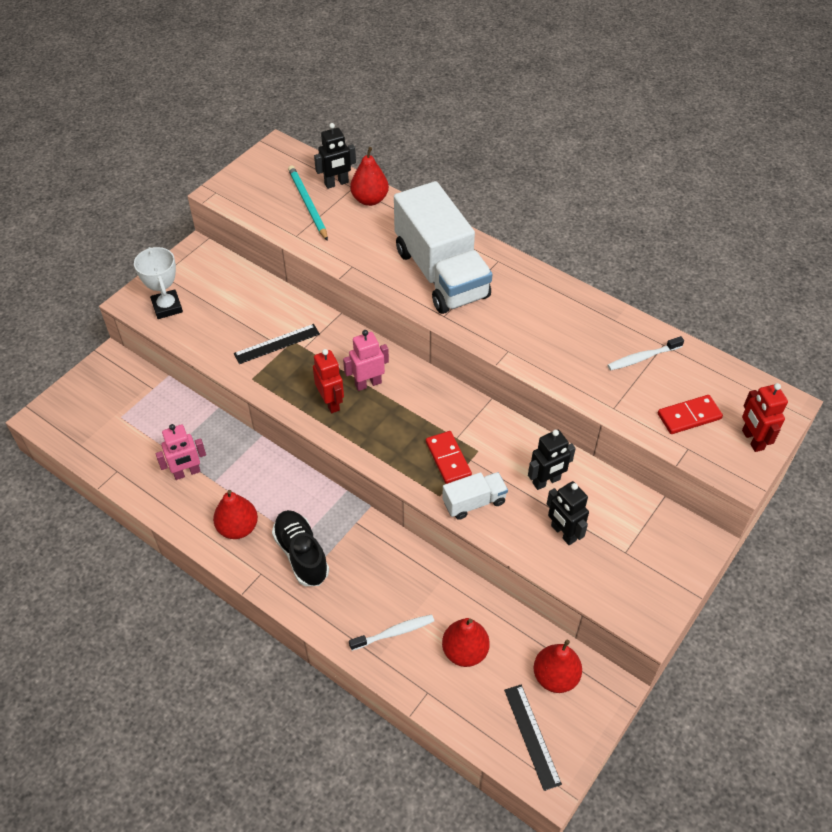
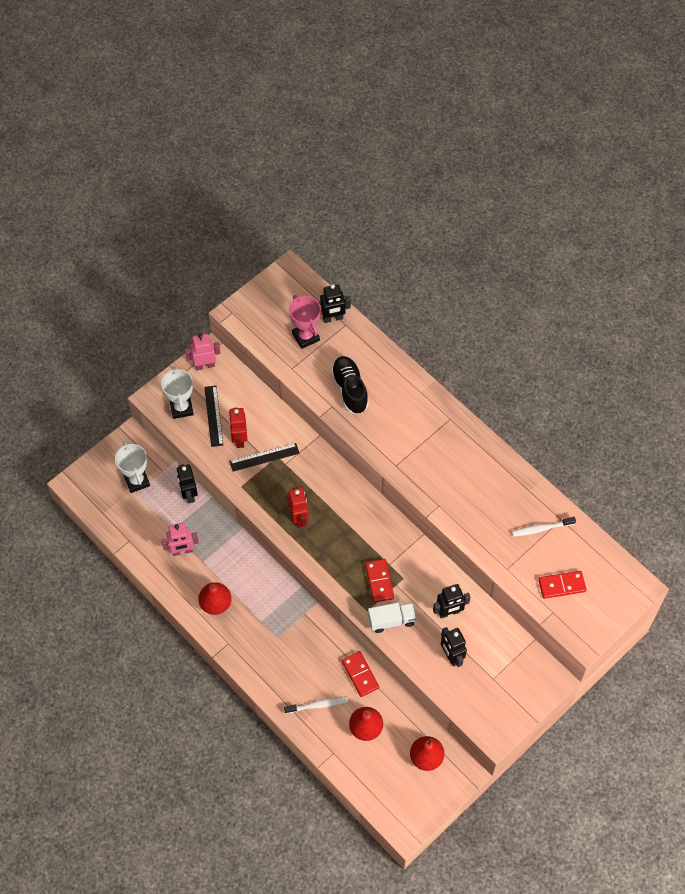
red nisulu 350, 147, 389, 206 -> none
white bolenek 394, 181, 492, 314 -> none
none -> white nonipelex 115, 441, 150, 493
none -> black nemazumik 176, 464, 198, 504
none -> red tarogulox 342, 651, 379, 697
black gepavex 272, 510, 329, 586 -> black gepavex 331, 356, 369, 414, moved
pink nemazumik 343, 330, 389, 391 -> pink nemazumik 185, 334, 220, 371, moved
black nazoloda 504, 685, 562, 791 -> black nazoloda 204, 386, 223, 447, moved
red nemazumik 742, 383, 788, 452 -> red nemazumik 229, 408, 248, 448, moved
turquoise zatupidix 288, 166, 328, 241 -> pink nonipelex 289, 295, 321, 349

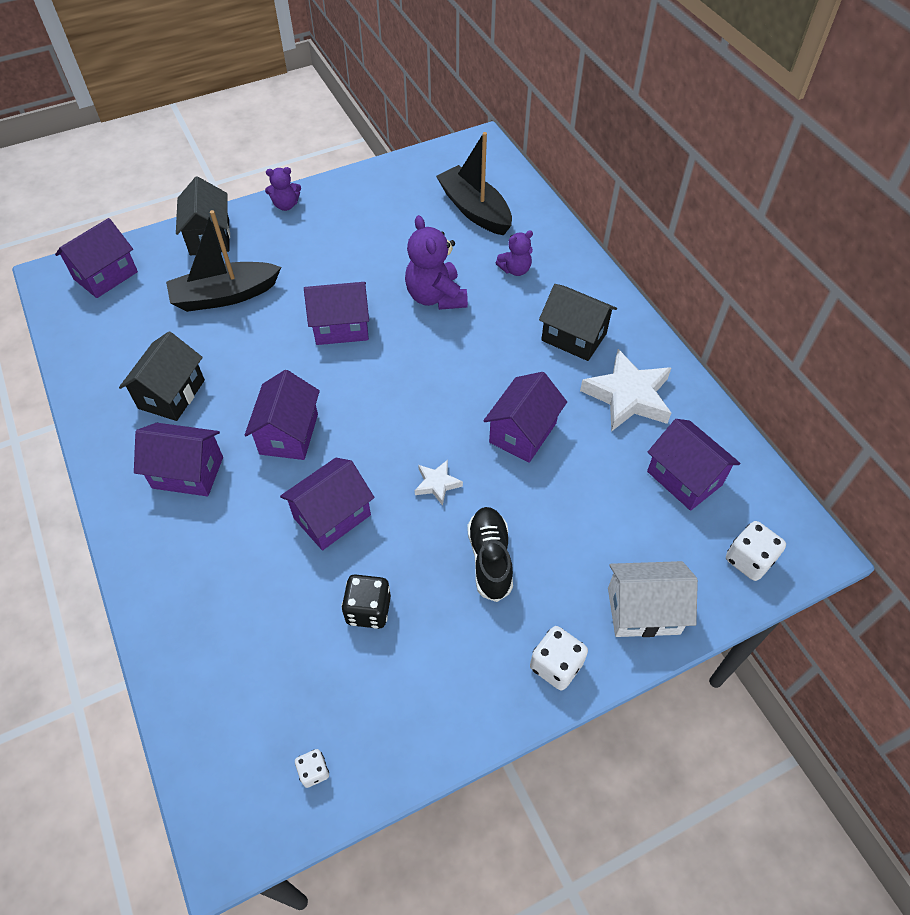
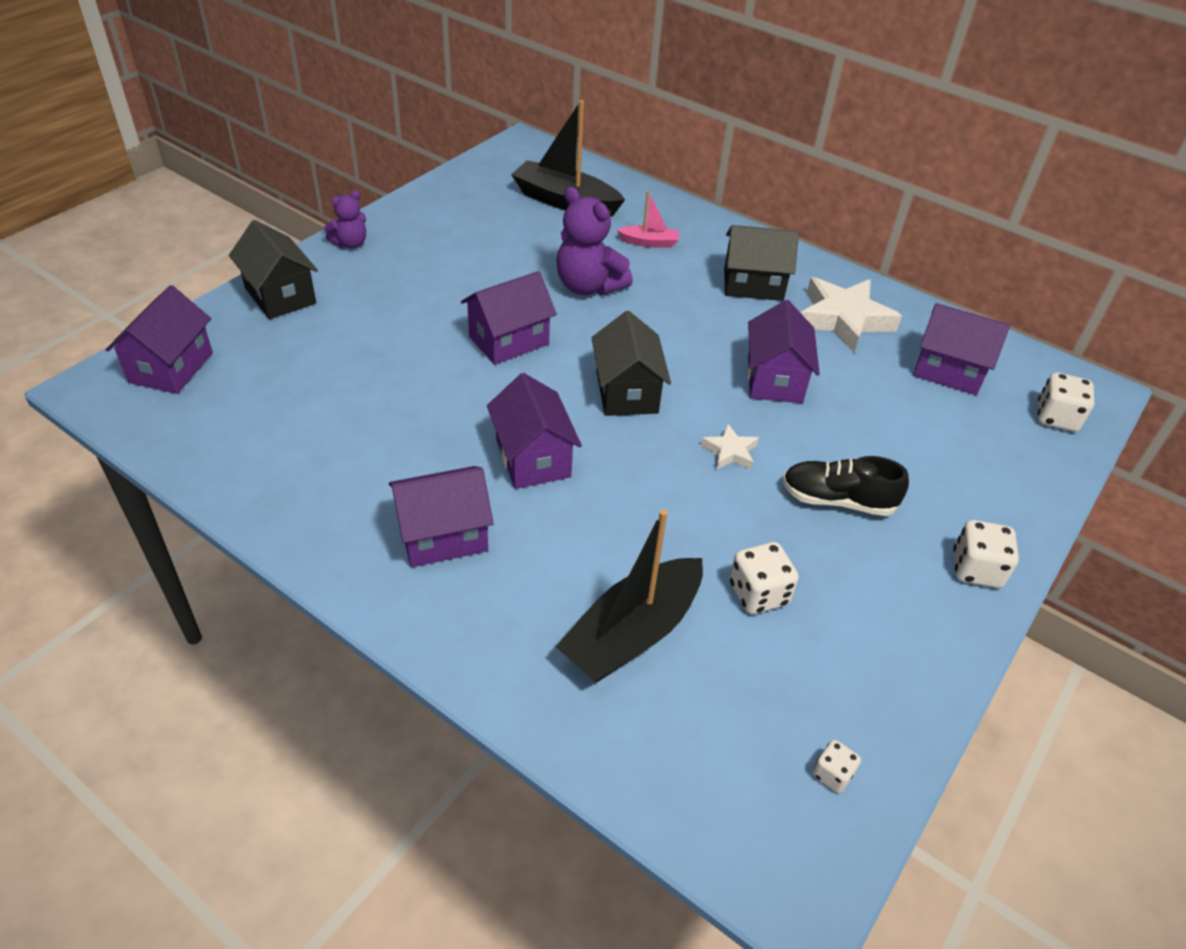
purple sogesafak 280, 458, 375, 550 -> none
white sogesafak 608, 561, 698, 637 -> none
black sogesafak 119, 332, 205, 421 -> black sogesafak 591, 311, 671, 416, moved
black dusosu 166, 210, 281, 312 -> black dusosu 556, 509, 703, 682, moved
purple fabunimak 496, 230, 533, 276 -> pink dusosu 617, 191, 679, 248
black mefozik 341, 574, 391, 629 -> white mefozik 729, 542, 799, 614
black gepavex 467, 507, 513, 602 -> black gepavex 782, 456, 909, 516, 45 degrees counterclockwise

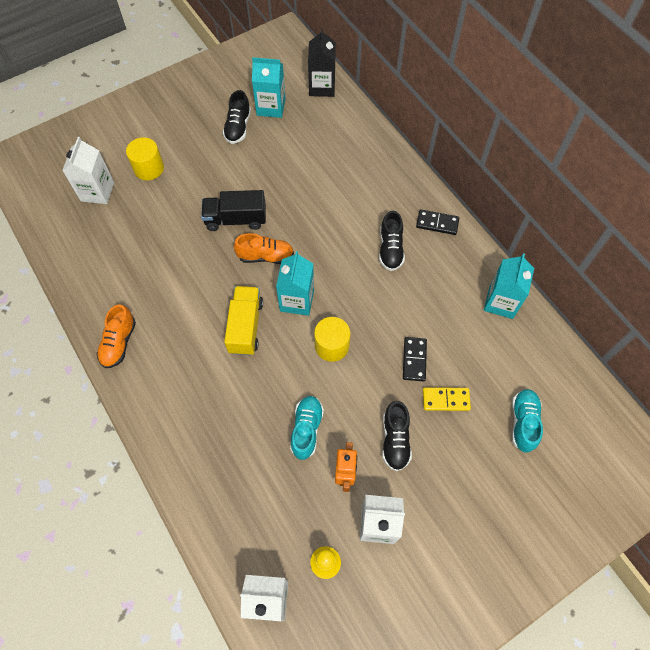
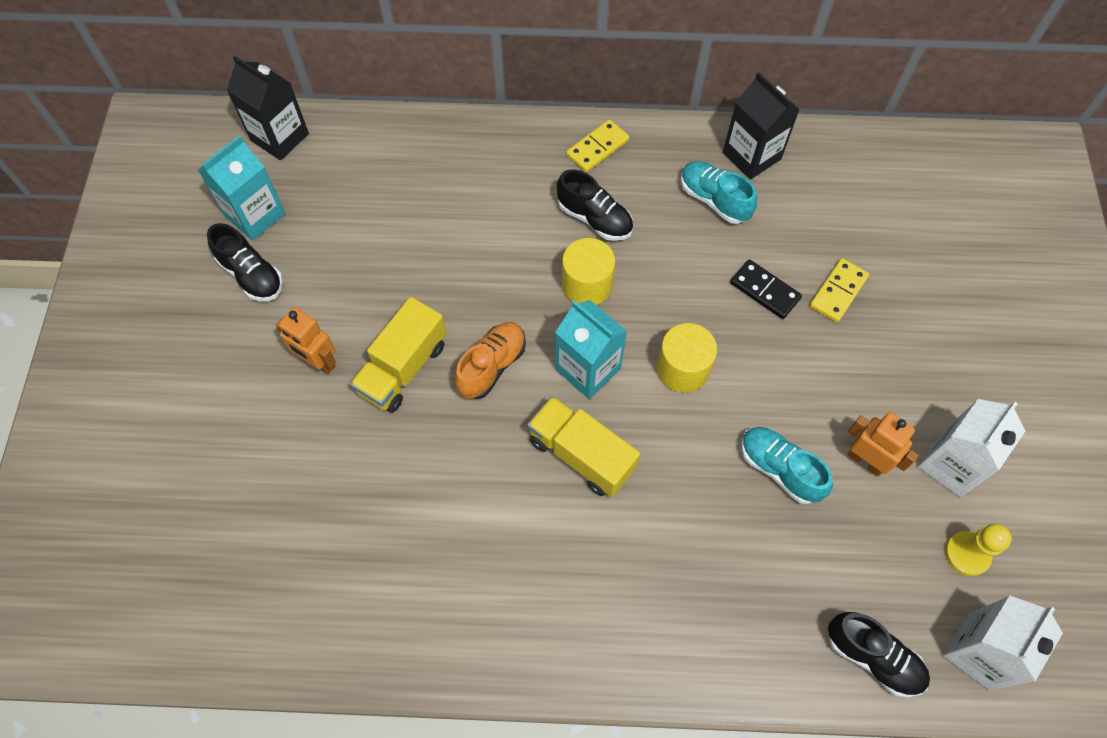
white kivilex 62, 137, 114, 204 -> none
orange gepavex 97, 304, 136, 368 -> none
none -> orange nemazumik 276, 307, 336, 374
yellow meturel 126, 137, 164, 180 -> yellow meturel 562, 238, 615, 305, moved
black gepavex 382, 401, 412, 471 -> black gepavex 828, 612, 930, 698, moved
turquoise gepavex 512, 389, 543, 453 -> turquoise gepavex 681, 161, 757, 224, moved
black bolenek 201, 190, 266, 231 -> yellow bolenek 350, 297, 447, 413
black tarogulox 416, 209, 459, 235 -> yellow tarogulox 566, 119, 629, 172
turquoise kivilex 484, 254, 534, 319 -> black kivilex 723, 72, 800, 180

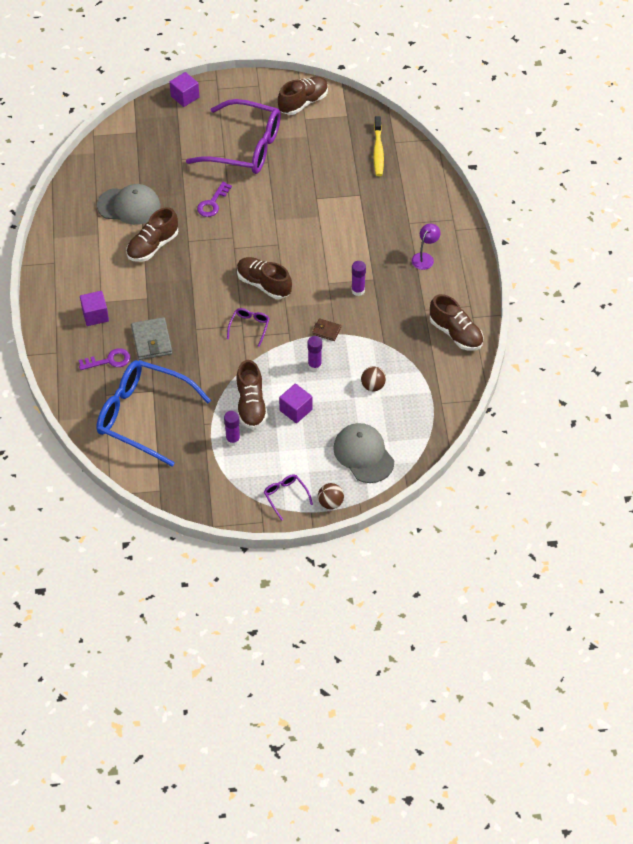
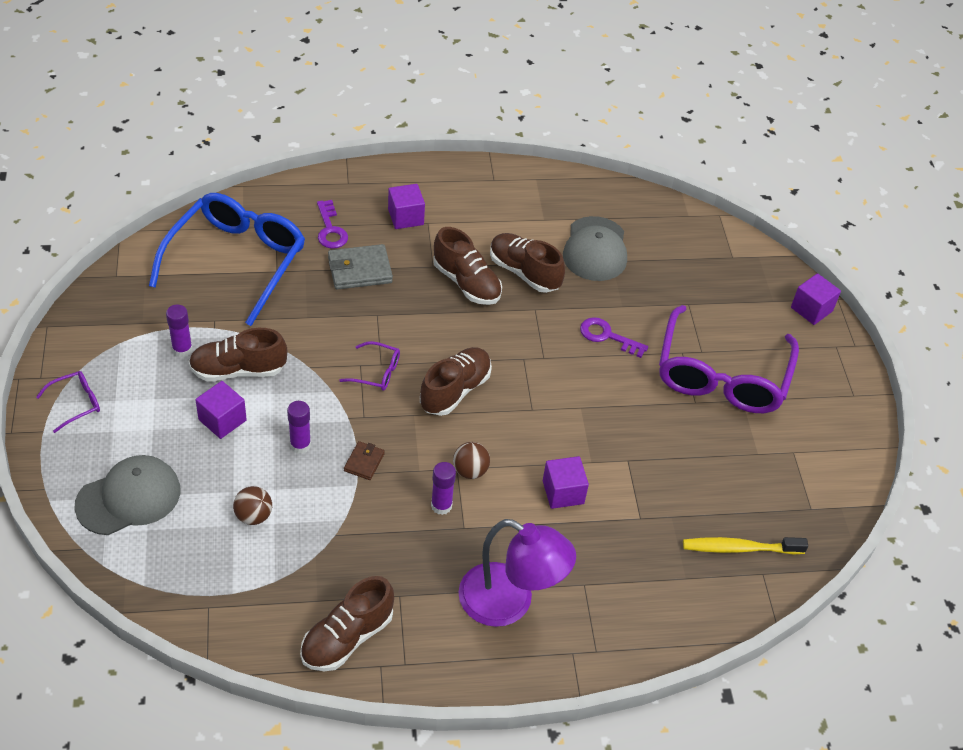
none -> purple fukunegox 543, 456, 589, 509
brown gepavex 278, 77, 328, 115 -> brown gepavex 433, 227, 502, 305, moved
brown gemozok 318, 483, 344, 509 -> brown gemozok 453, 442, 490, 479, moved
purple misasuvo 412, 224, 441, 270 -> purple misasuvo 458, 519, 576, 627, x1.98

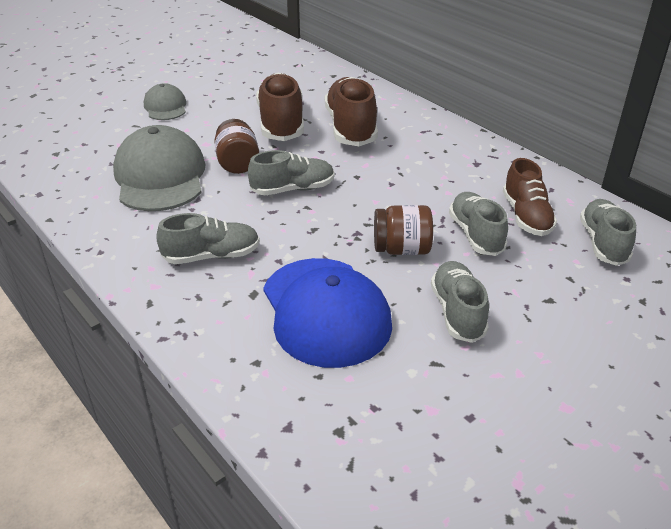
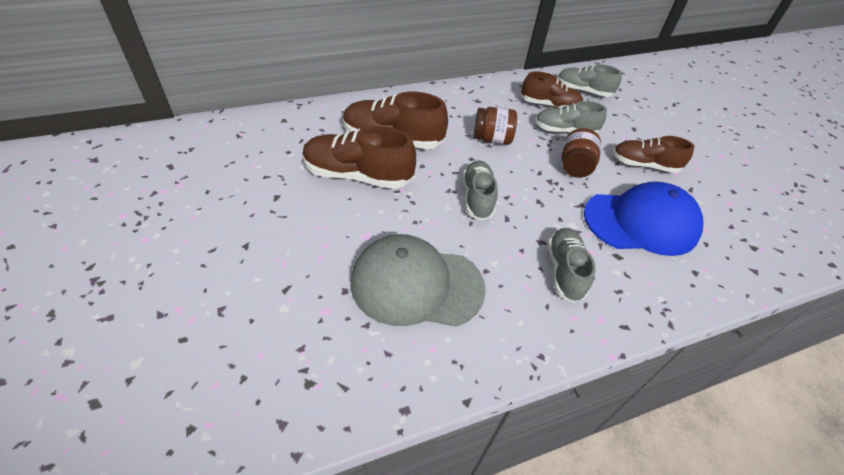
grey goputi 144, 83, 186, 120 -> none
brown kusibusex 214, 119, 259, 174 -> brown kusibusex 474, 107, 517, 145, moved
grey gepavex 431, 261, 489, 343 -> brown gepavex 613, 136, 694, 173

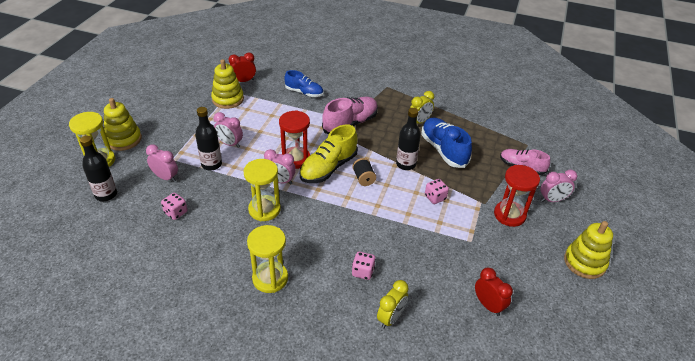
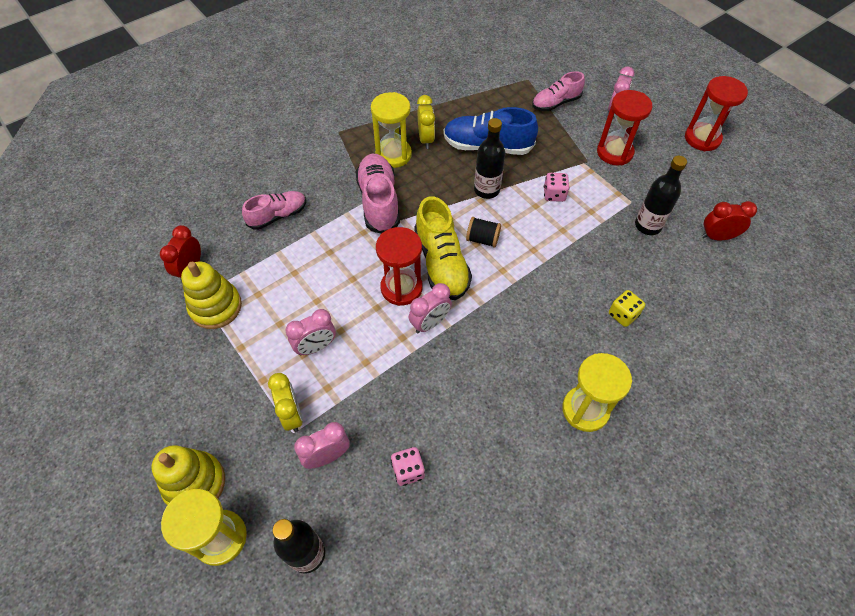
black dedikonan 195, 107, 222, 171 -> black dedikonan 635, 156, 687, 235, moved
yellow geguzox 243, 159, 281, 221 -> yellow geguzox 371, 92, 412, 168, moved
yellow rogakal 377, 280, 409, 329 -> yellow rogakal 268, 373, 303, 432, moved
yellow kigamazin 564, 221, 613, 279 -> red geguzox 685, 76, 748, 151
blue gepavex 284, 70, 323, 97 -> pink gepavex 242, 191, 306, 230
pink mefozik 352, 252, 376, 280 -> yellow mefozik 609, 290, 645, 327

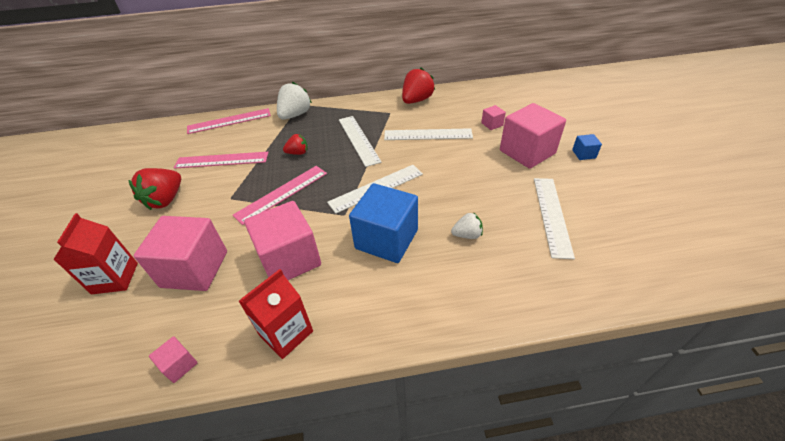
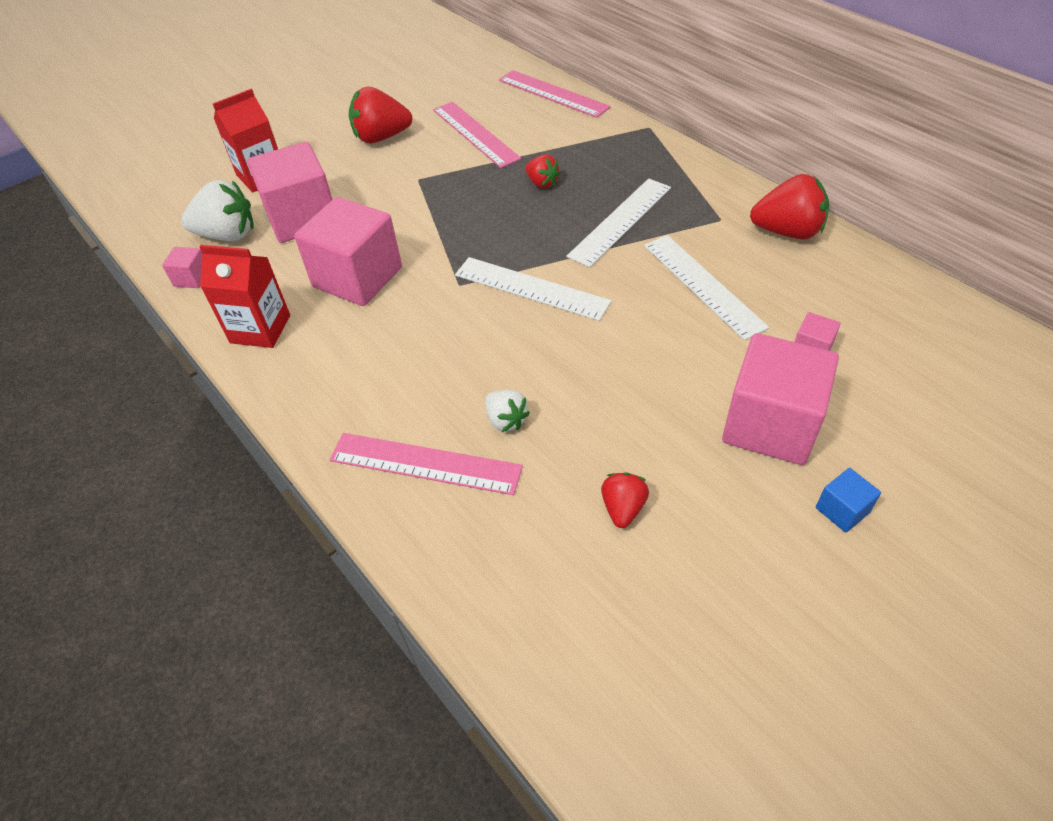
blue fukunegox 349, 183, 418, 263 -> none
pink nazoloda 233, 166, 327, 225 -> pink nazoloda 330, 433, 523, 495, moved
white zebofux 277, 82, 312, 120 -> white zebofux 181, 180, 254, 241, moved
white nazoloda 534, 178, 575, 259 -> red zebofux 601, 472, 649, 528

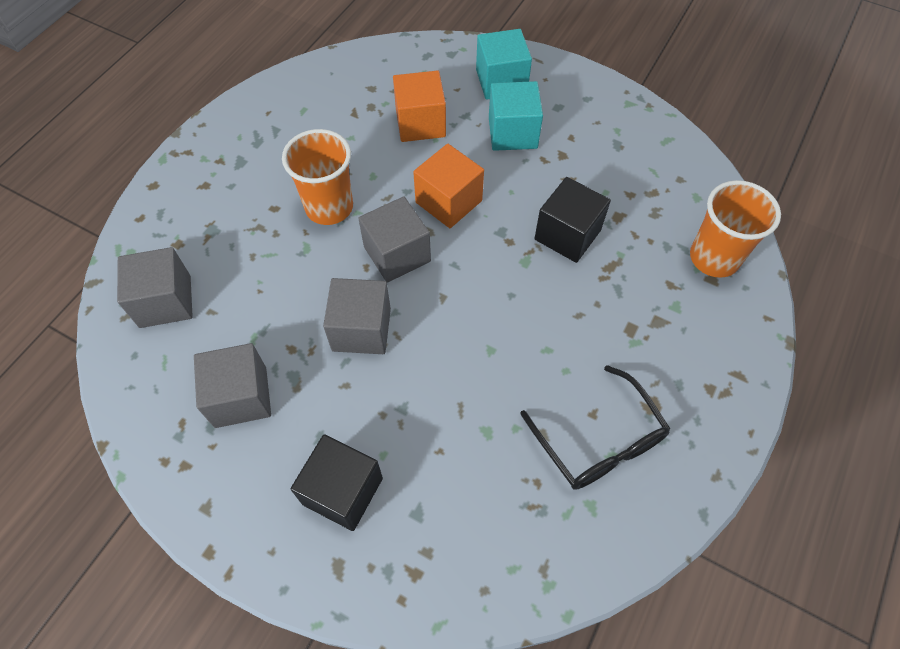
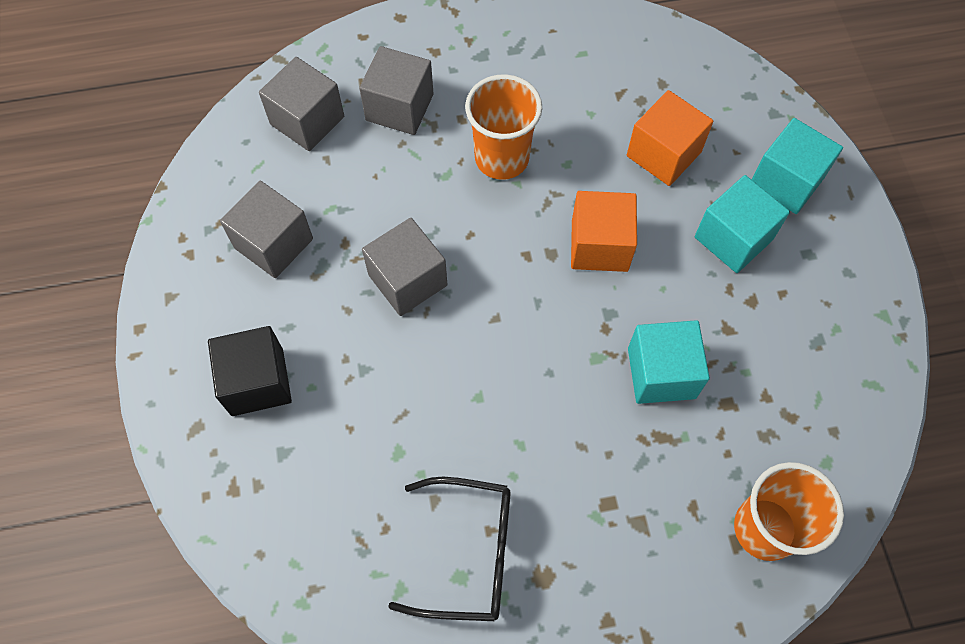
grey fukunegox 358, 196, 431, 283 -> grey fukunegox 359, 46, 434, 135, moved
black fukunegox 534, 177, 611, 263 -> turquoise fukunegox 628, 320, 710, 404
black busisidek 520, 365, 671, 490 -> black busisidek 388, 477, 511, 621, 105 degrees counterclockwise

